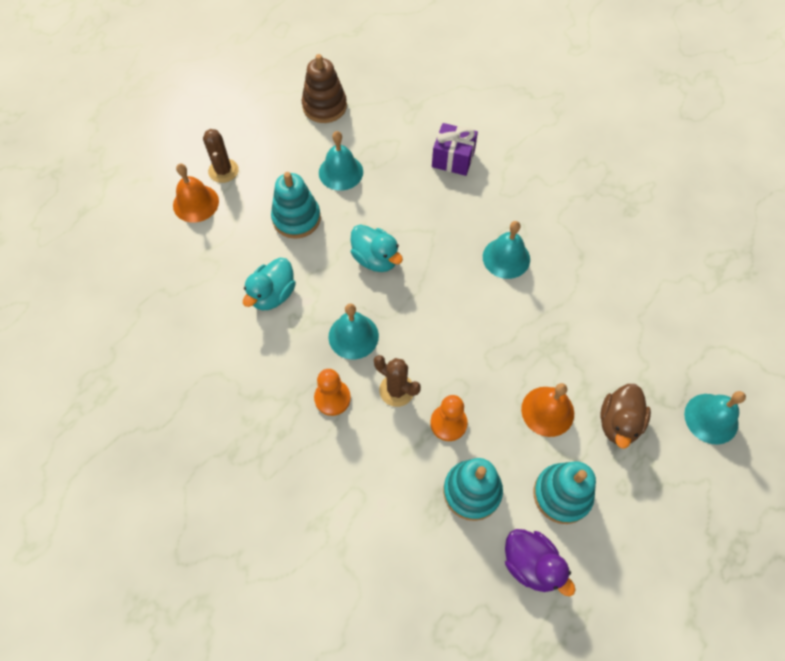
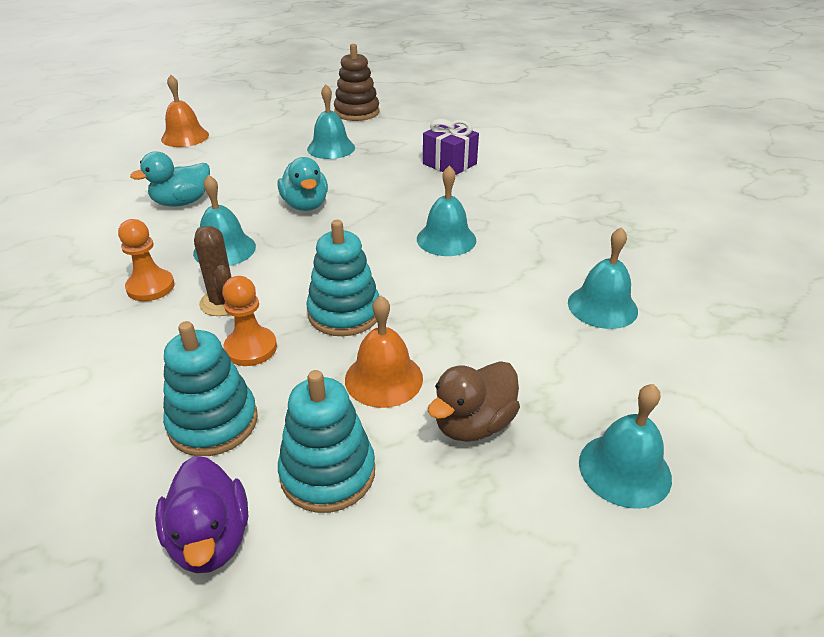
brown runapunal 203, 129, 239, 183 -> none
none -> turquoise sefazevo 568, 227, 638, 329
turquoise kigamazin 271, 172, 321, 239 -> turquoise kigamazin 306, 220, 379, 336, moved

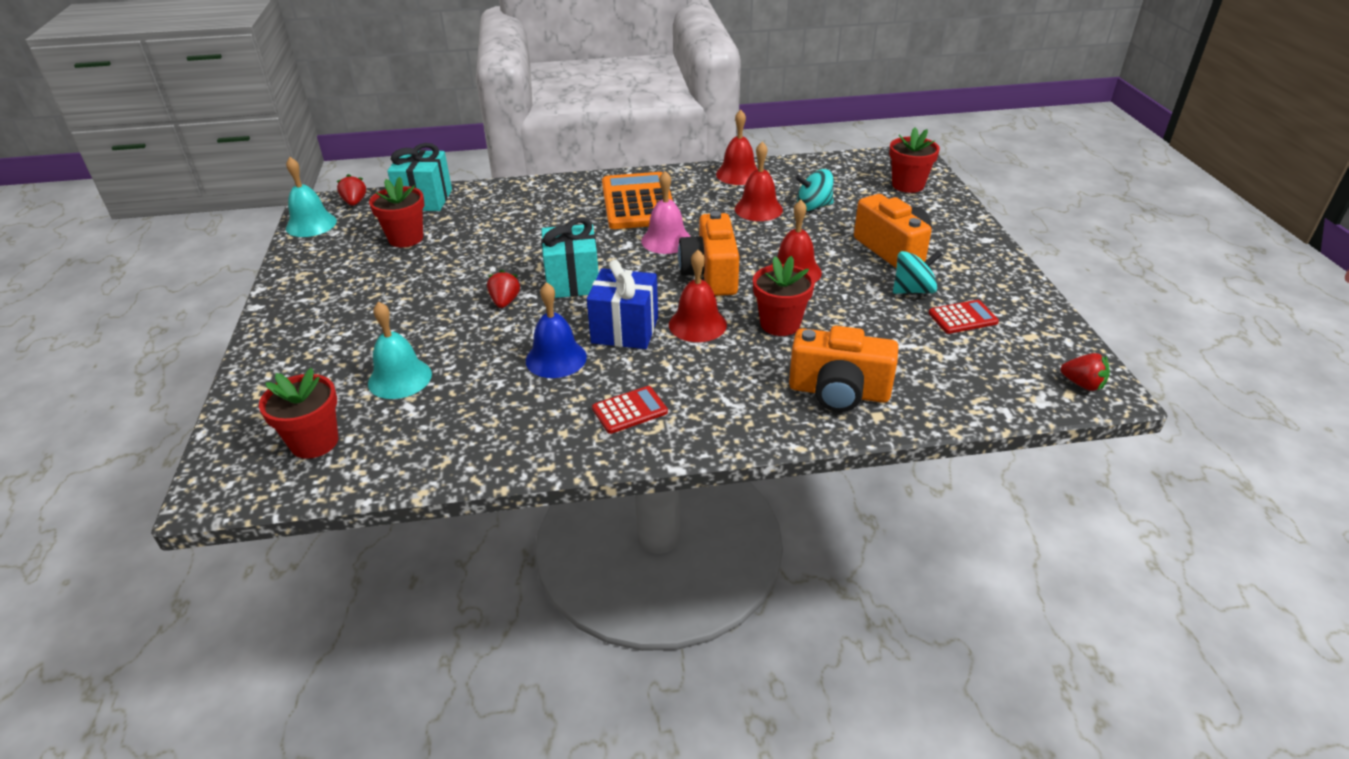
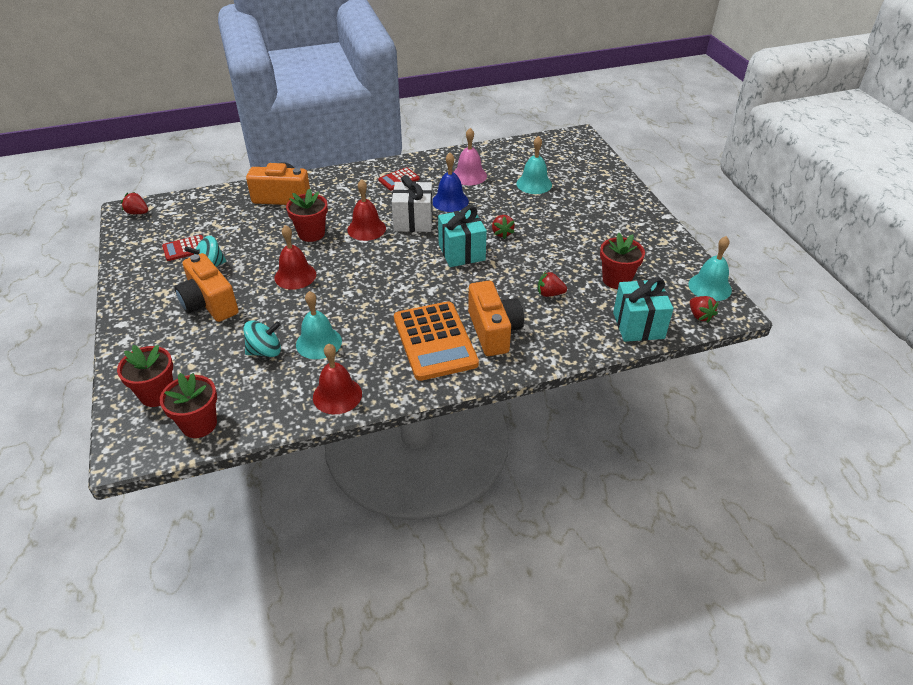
none -> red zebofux 538, 271, 567, 297
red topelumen 259, 368, 338, 459 -> red topelumen 160, 373, 217, 438, moved
pink sefazevo 641, 171, 691, 254 -> pink sefazevo 454, 128, 487, 185, moved
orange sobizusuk 678, 211, 740, 296 -> orange sobizusuk 468, 281, 524, 356, moved
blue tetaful 587, 260, 658, 349 -> white tetaful 392, 175, 433, 232
red sefazevo 735, 142, 783, 221 -> turquoise sefazevo 296, 291, 342, 359

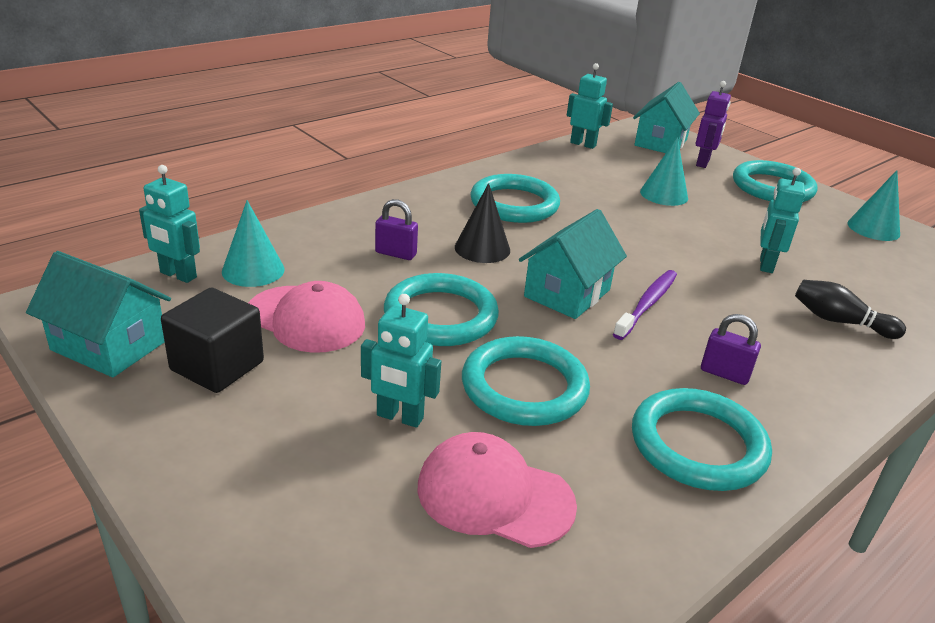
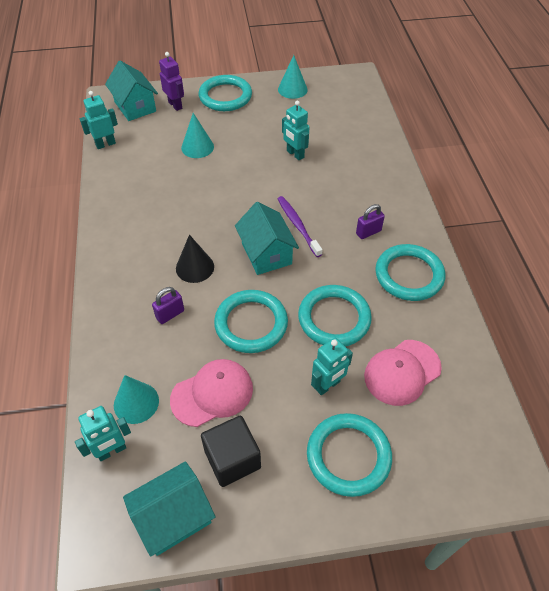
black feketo 795, 280, 906, 339 -> none
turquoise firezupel 470, 174, 560, 223 -> turquoise firezupel 307, 413, 392, 497, moved

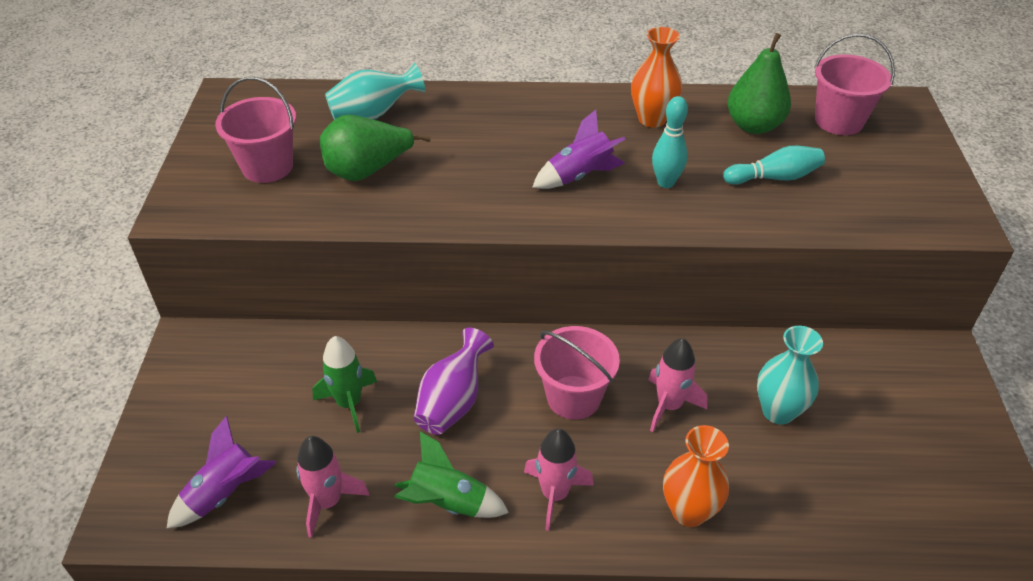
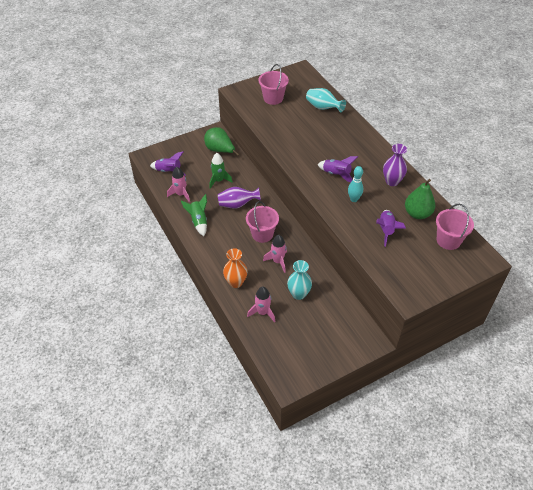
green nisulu 320, 115, 431, 181 -> green nisulu 204, 127, 239, 156, moved
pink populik 524, 428, 594, 531 -> pink populik 247, 286, 276, 322, moved
turquoise feketo 723, 146, 825, 185 -> purple populik 376, 210, 406, 247
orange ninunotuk 631, 27, 682, 128 -> purple ninunotuk 383, 144, 407, 186

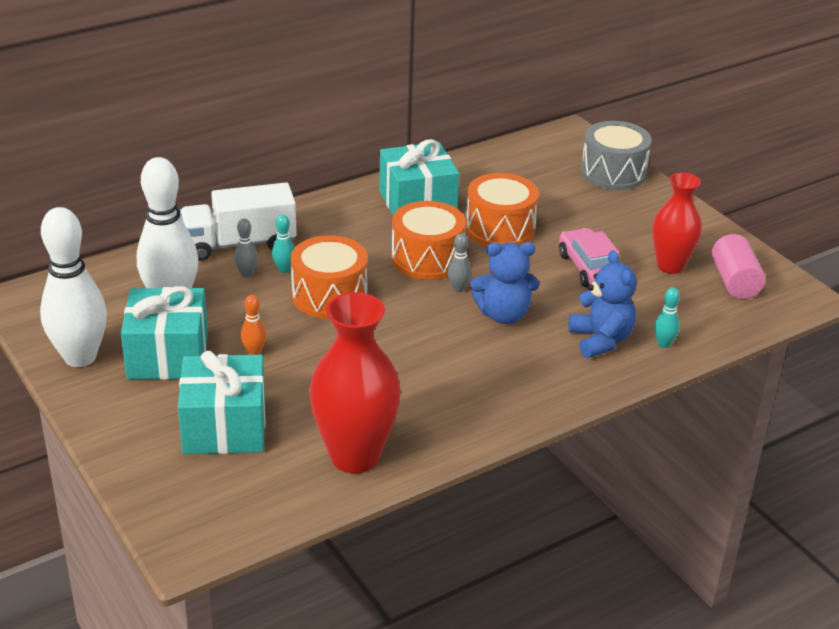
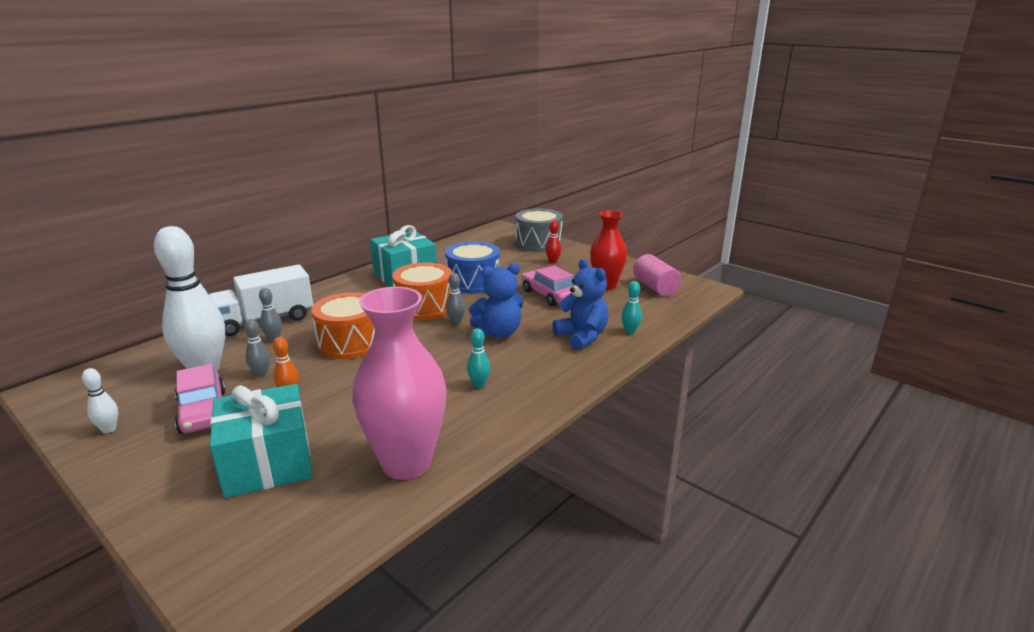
none -> grey feketo 244, 319, 270, 377
none -> red feketo 545, 220, 561, 263
turquoise feketo 272, 215, 294, 273 -> turquoise feketo 467, 328, 490, 388, moved
turquoise tetaful 121, 286, 208, 380 -> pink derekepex 175, 364, 226, 434
red ninunotuk 309, 292, 401, 474 -> pink ninunotuk 352, 287, 447, 480
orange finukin 466, 173, 539, 246 -> blue finukin 445, 241, 500, 294
white feketo 40, 207, 107, 367 -> white feketo 82, 368, 118, 433, x0.41

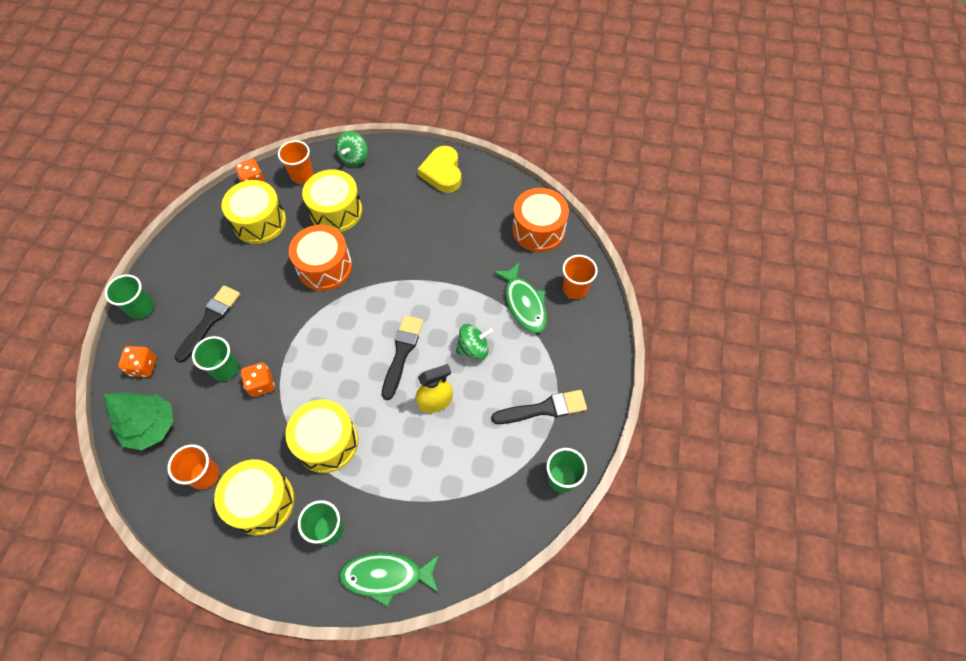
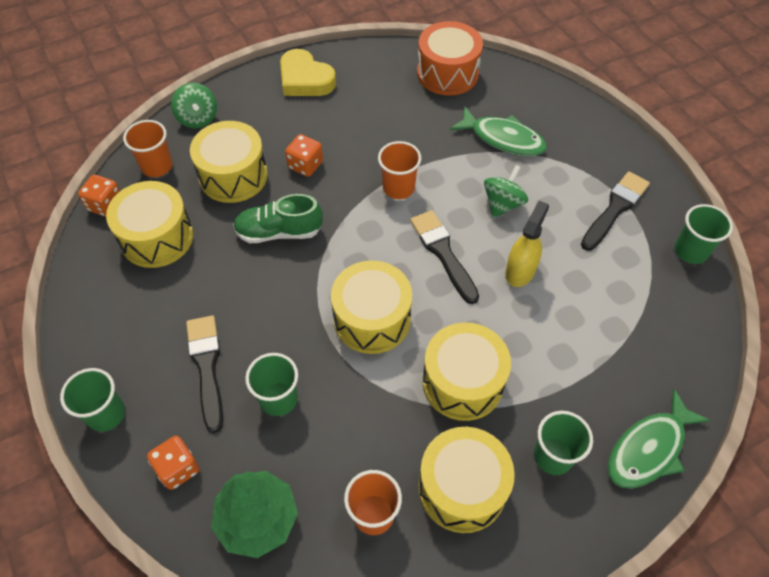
none -> yellow finukin 331, 260, 412, 354
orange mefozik 241, 362, 275, 397 -> orange mefozik 285, 134, 323, 177, moved
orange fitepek 562, 255, 598, 299 -> orange fitepek 378, 141, 421, 199, moved
orange finukin 289, 225, 352, 291 -> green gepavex 233, 194, 323, 243

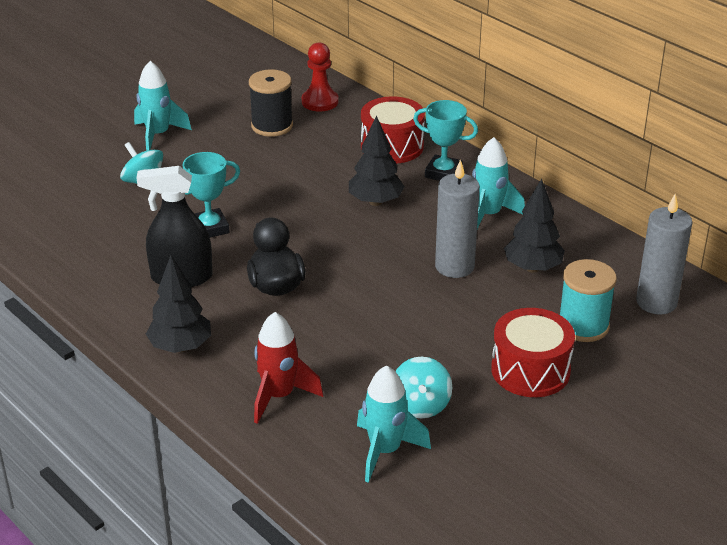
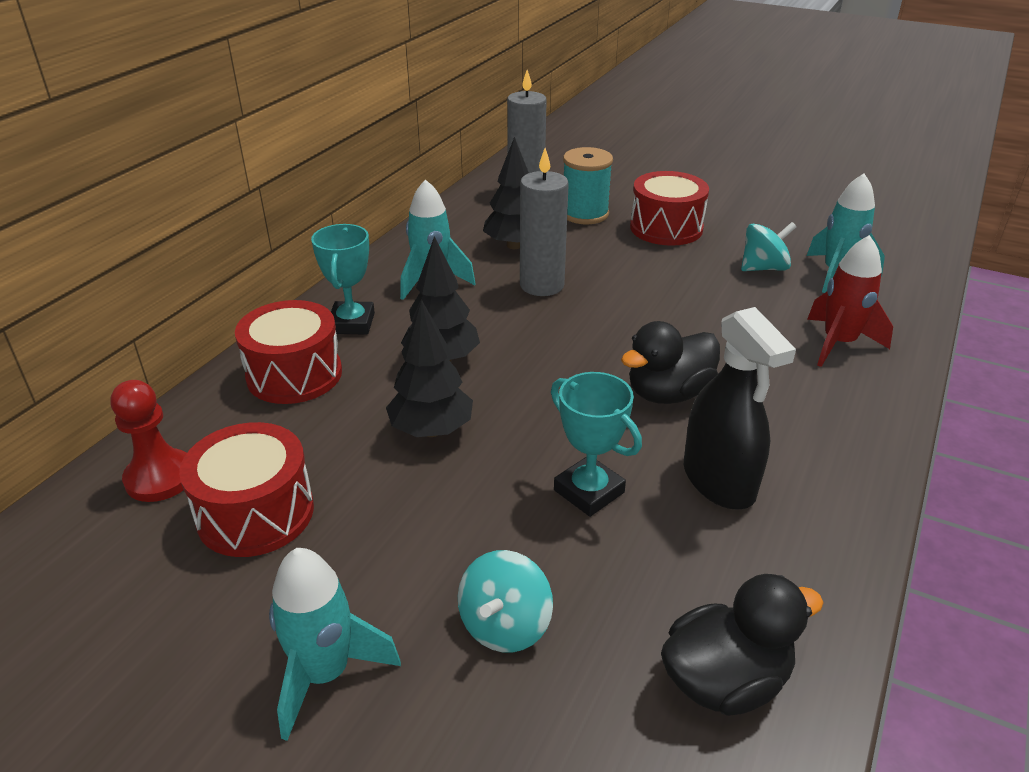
none -> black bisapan 661, 574, 824, 716
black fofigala 146, 255, 211, 353 -> black fofigala 386, 300, 473, 437, moved
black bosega 249, 69, 293, 137 -> red finukin 179, 422, 314, 557

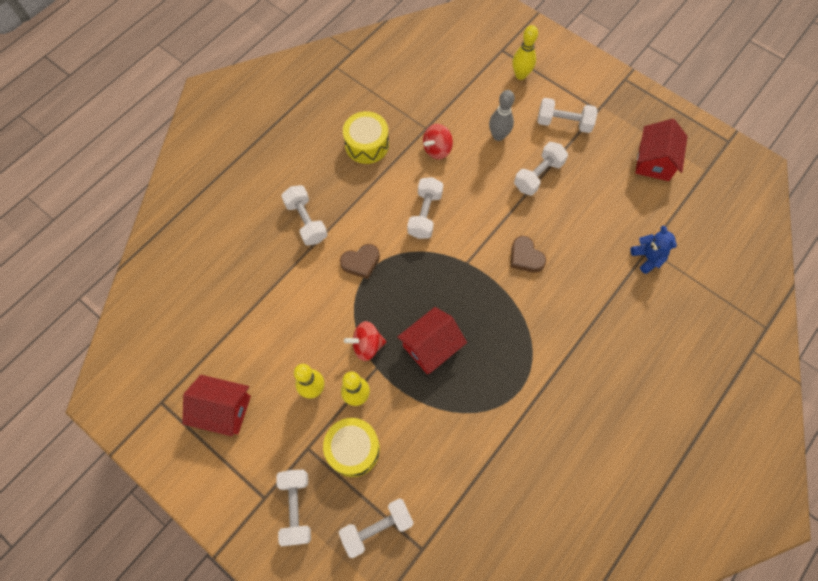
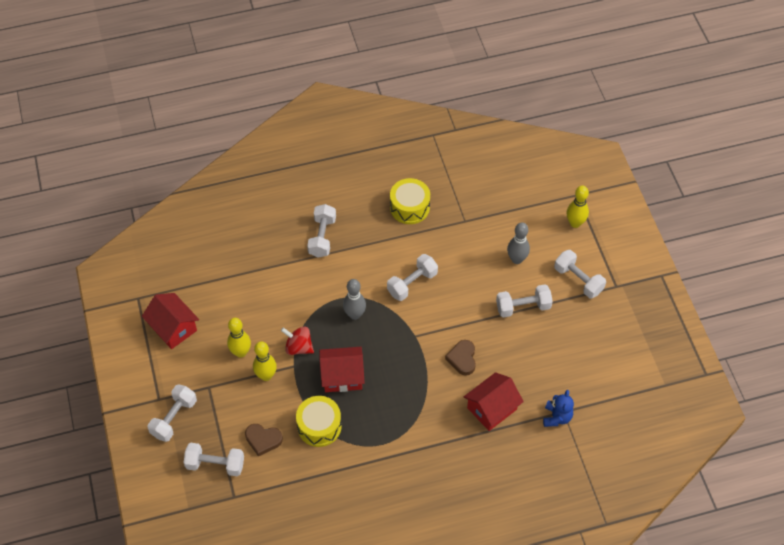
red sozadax 423, 124, 453, 160 -> none
none -> grey feketo 343, 279, 366, 320
yellow finukin 323, 418, 380, 477 -> yellow finukin 296, 396, 342, 447, moved
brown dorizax 340, 244, 380, 279 -> brown dorizax 245, 424, 283, 457, moved
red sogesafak 635, 119, 687, 181 -> red sogesafak 464, 372, 524, 431, moved

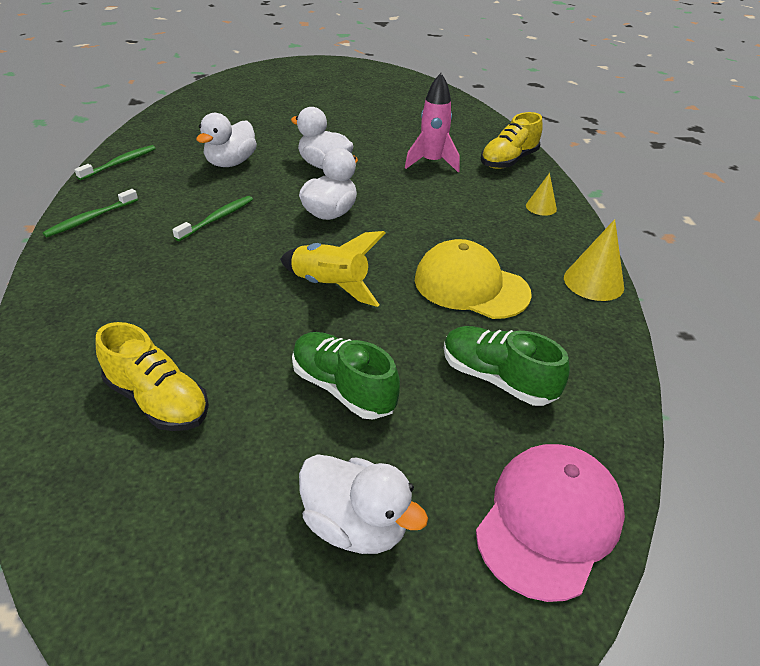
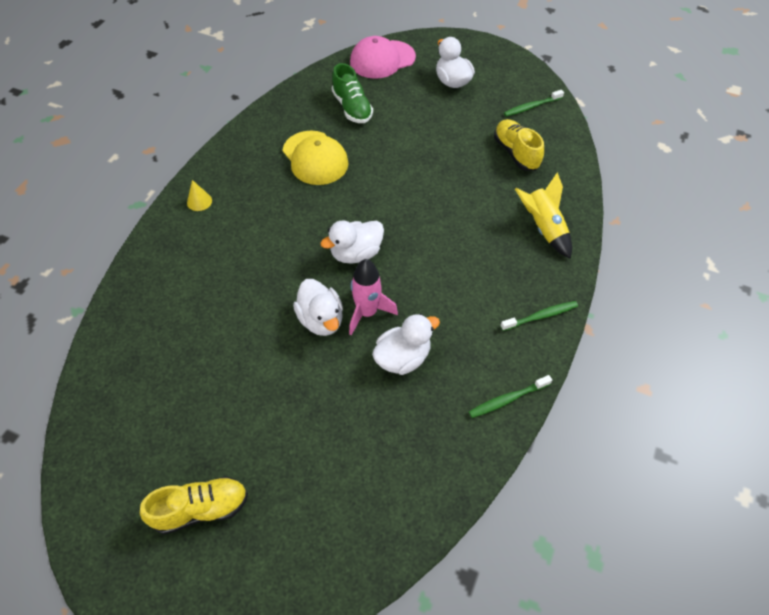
green gepavex 292, 332, 400, 419 -> none
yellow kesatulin 564, 219, 624, 301 -> none
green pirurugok 172, 196, 253, 241 -> green pirurugok 504, 90, 564, 116, moved
yellow populik 280, 231, 386, 307 -> yellow populik 515, 172, 572, 259, moved
pink populik 405, 73, 460, 172 -> pink populik 349, 259, 398, 335, moved
yellow gepavex 481, 112, 543, 169 -> yellow gepavex 140, 476, 248, 534, moved

